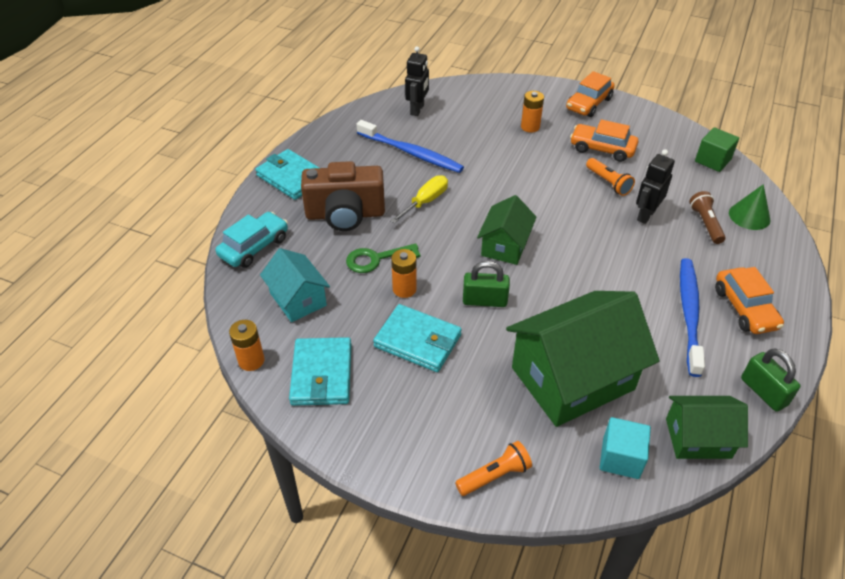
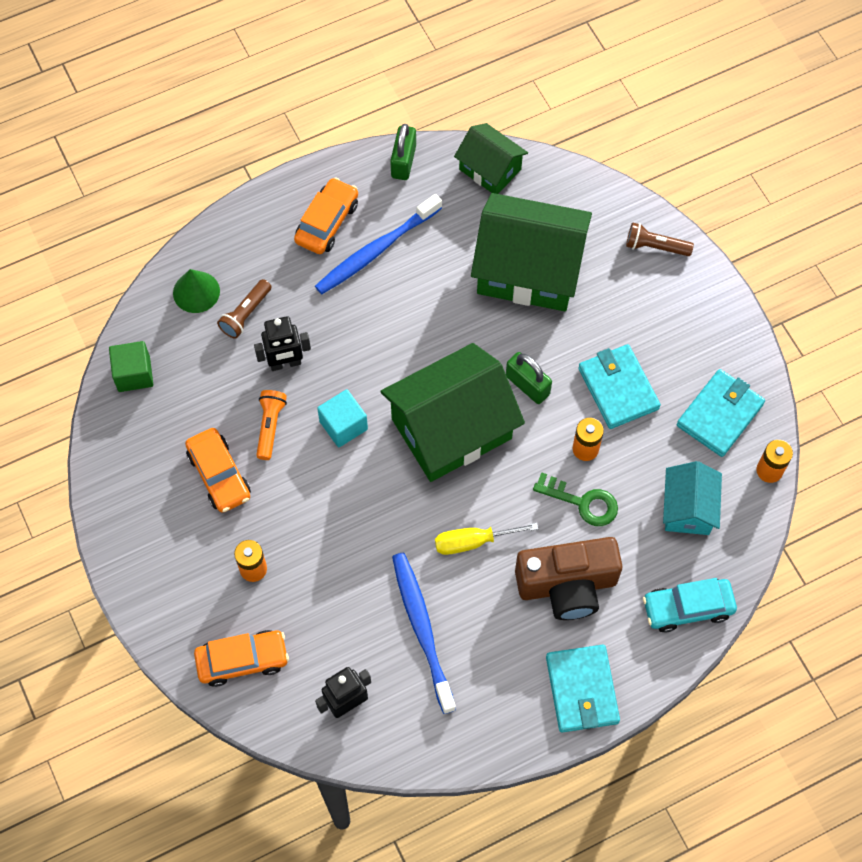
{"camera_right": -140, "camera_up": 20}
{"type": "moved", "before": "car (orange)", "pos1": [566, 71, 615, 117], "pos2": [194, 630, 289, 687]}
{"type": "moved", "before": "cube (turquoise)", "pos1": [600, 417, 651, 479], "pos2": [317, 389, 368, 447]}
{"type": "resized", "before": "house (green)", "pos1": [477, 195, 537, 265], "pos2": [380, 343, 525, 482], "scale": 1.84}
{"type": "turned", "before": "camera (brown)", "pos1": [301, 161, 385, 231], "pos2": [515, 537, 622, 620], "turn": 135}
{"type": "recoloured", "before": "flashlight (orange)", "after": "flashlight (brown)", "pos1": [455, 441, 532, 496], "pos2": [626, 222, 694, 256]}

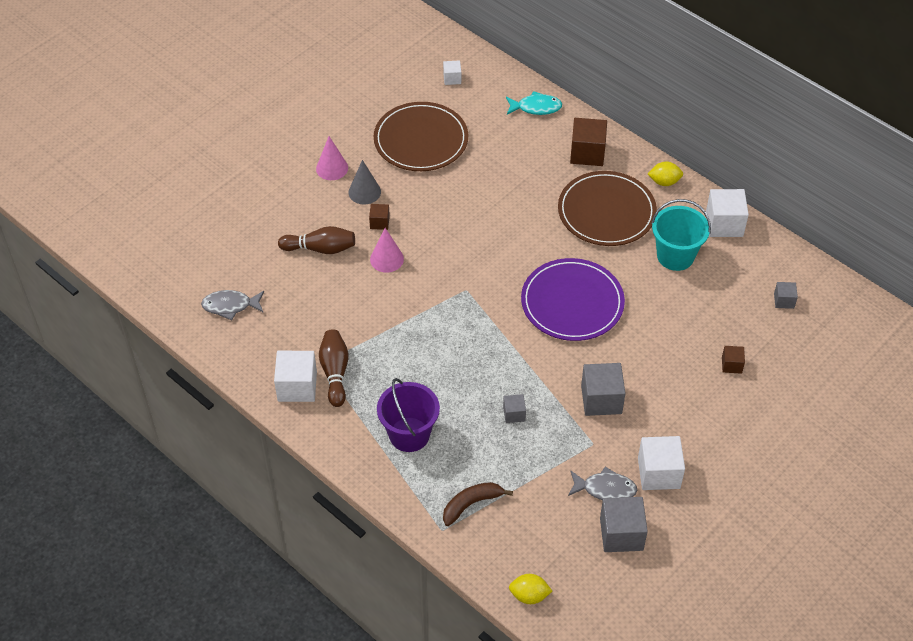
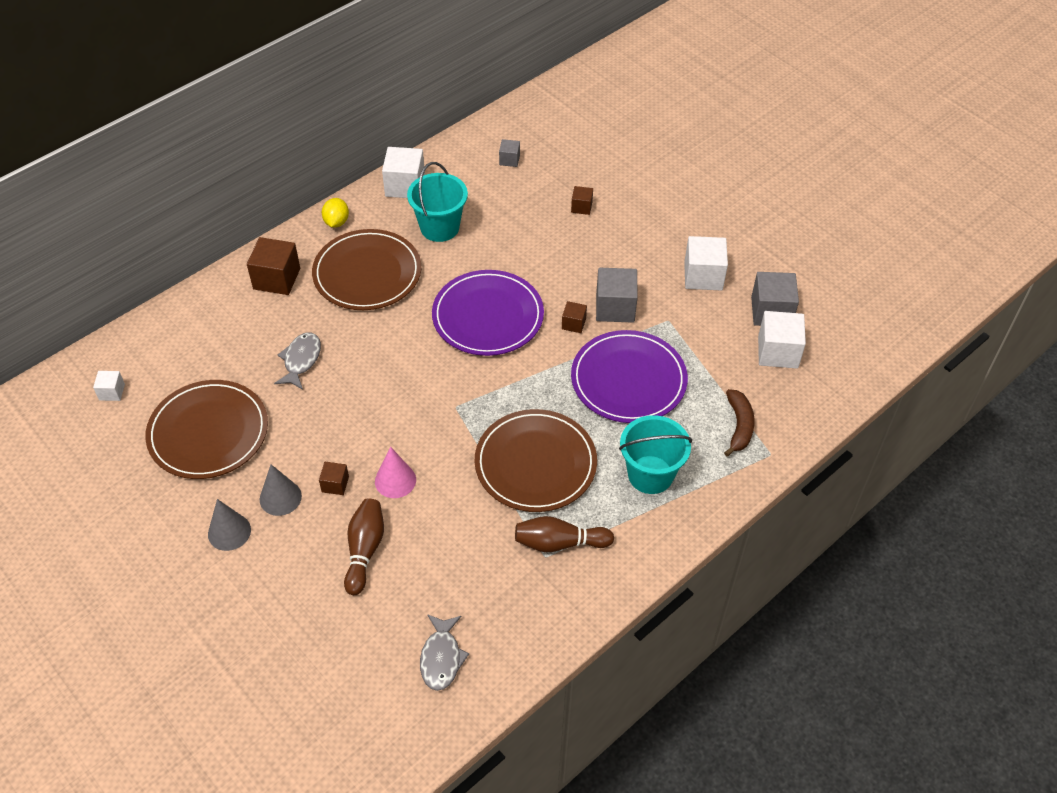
{"camera_right": -85, "camera_up": 0}
{"type": "recoloured", "before": "cone (pink)", "after": "cone (grey)", "pos1": [316, 136, 348, 180], "pos2": [208, 499, 251, 551]}
{"type": "moved", "before": "fish (grey)", "pos1": [568, 467, 637, 500], "pos2": [274, 332, 321, 390]}
{"type": "added", "after": "plate (brown)", "pos2": [475, 409, 597, 512]}
{"type": "added", "after": "cube (brown)", "pos2": [562, 301, 587, 333]}
{"type": "replaced", "before": "cube (grey)", "after": "plate (purple)", "pos1": [503, 394, 526, 423], "pos2": [571, 330, 688, 423]}
{"type": "recoloured", "before": "bucket (purple)", "after": "bucket (turquoise)", "pos1": [377, 378, 440, 452], "pos2": [619, 415, 692, 494]}
{"type": "turned", "before": "banana (brown)", "pos1": [443, 482, 513, 526], "pos2": [724, 389, 755, 457], "turn": -150}
{"type": "moved", "before": "cube (white)", "pos1": [274, 351, 317, 402], "pos2": [758, 311, 806, 369]}
{"type": "removed", "before": "fish (turquoise)", "pos1": [506, 91, 562, 115]}
{"type": "removed", "before": "lemon (yellow)", "pos1": [509, 574, 552, 604]}

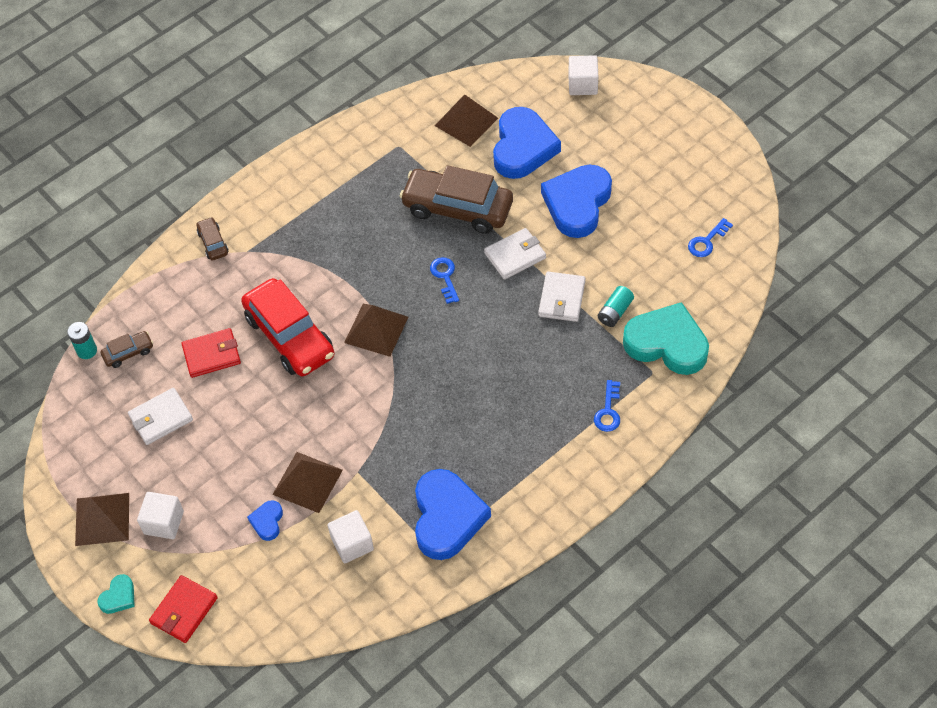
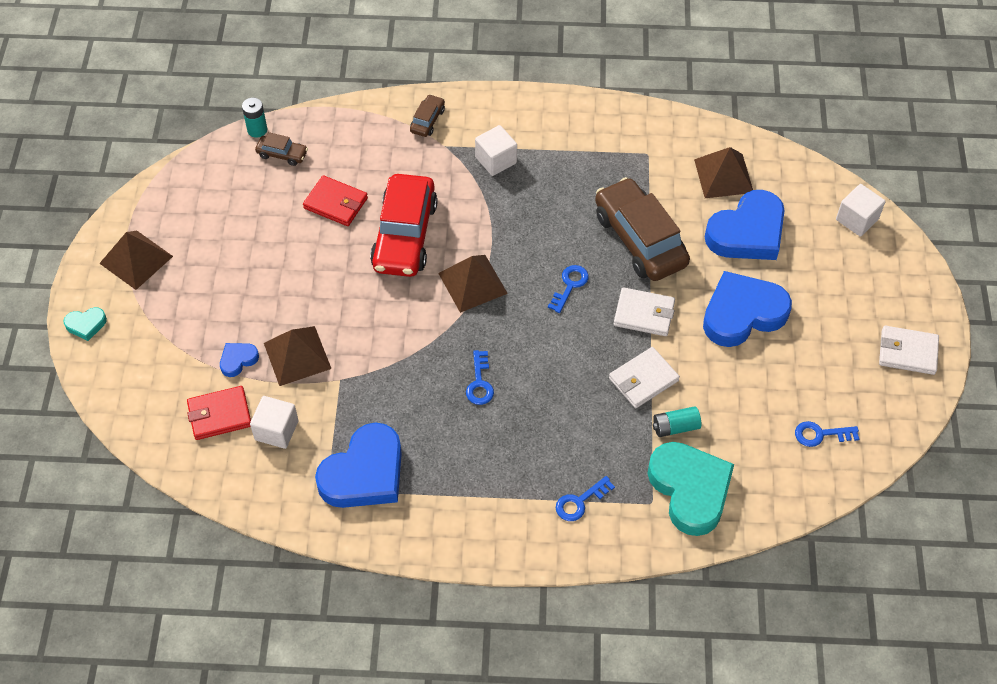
{"camera_right": 40, "camera_up": 0}
{"type": "moved", "before": "wallet (red)", "pos1": [149, 575, 218, 643], "pos2": [187, 386, 251, 440]}
{"type": "added", "after": "key (blue)", "pos2": [466, 350, 494, 405]}
{"type": "moved", "before": "cube (white)", "pos1": [137, 492, 184, 539], "pos2": [475, 125, 517, 176]}
{"type": "moved", "before": "wallet (white)", "pos1": [128, 388, 193, 445], "pos2": [879, 326, 939, 375]}

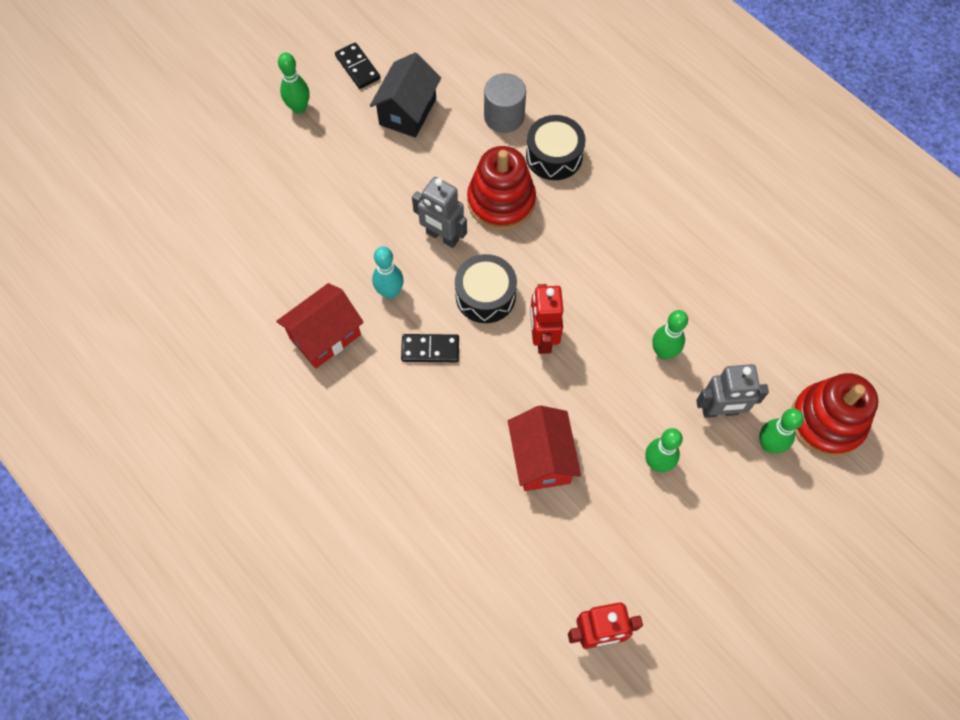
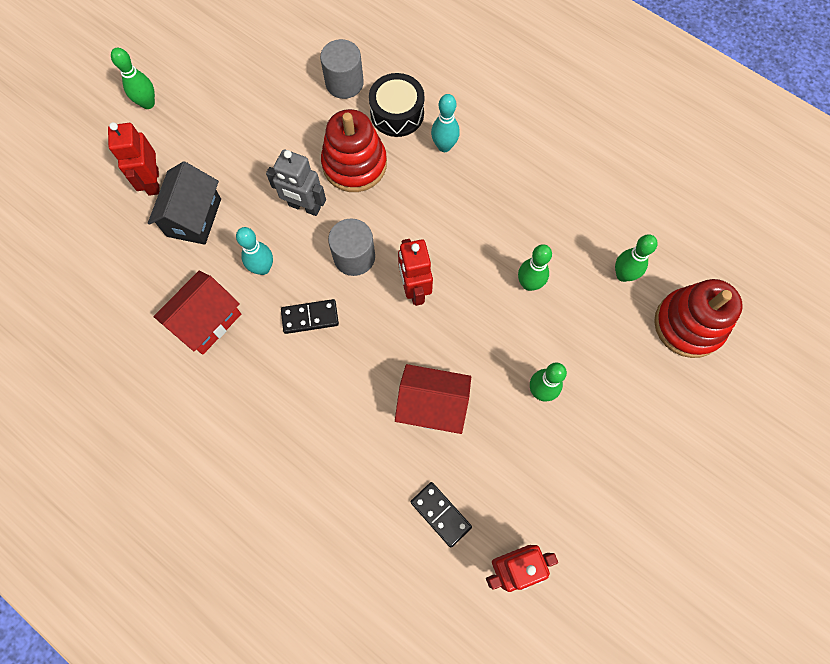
{"camera_right": -10, "camera_up": 5}
{"type": "added", "after": "robot (red)", "pos2": [108, 122, 160, 196]}
{"type": "moved", "before": "house (black)", "pos1": [370, 53, 441, 138], "pos2": [148, 161, 221, 245]}
{"type": "replaced", "before": "drum (black)", "after": "cylinder (grey)", "pos1": [455, 254, 517, 323], "pos2": [328, 218, 375, 276]}
{"type": "turned", "before": "house (red)", "pos1": [508, 405, 581, 491], "pos2": [395, 364, 471, 434], "turn": -60}
{"type": "moved", "before": "domino (black)", "pos1": [335, 42, 380, 89], "pos2": [411, 482, 472, 548]}
{"type": "added", "after": "bowling pin (turquoise)", "pos2": [431, 94, 460, 152]}
{"type": "moved", "before": "bowling pin (green)", "pos1": [759, 408, 804, 453], "pos2": [615, 234, 658, 282]}
{"type": "removed", "before": "robot (grey)", "pos1": [696, 364, 769, 418]}

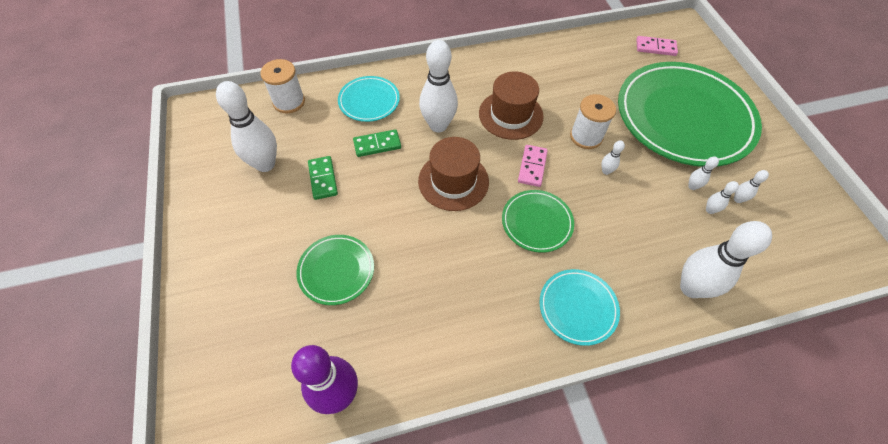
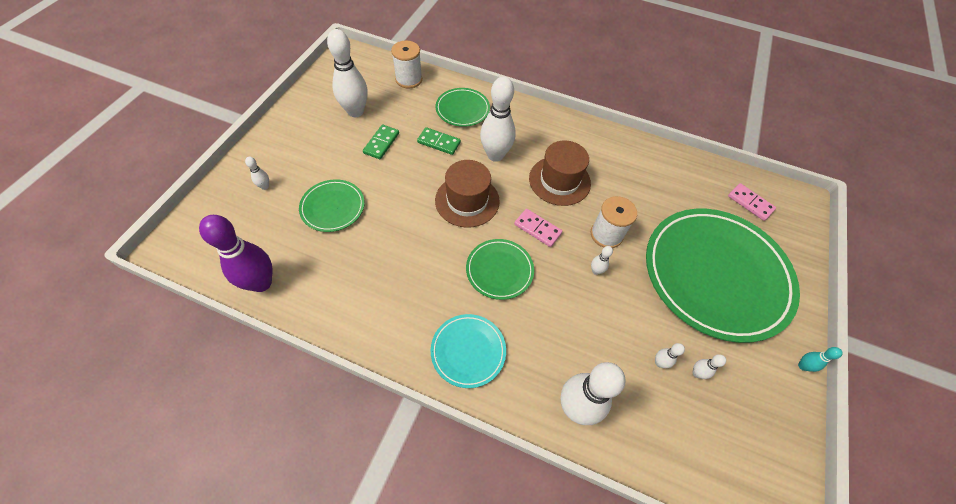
{"camera_right": 35, "camera_up": 0}
{"type": "moved", "before": "bowling pin (white)", "pos1": [688, 157, 719, 190], "pos2": [245, 157, 269, 190]}
{"type": "recoloured", "before": "plate (turquoise)", "after": "plate (green)", "pos1": [338, 76, 400, 122], "pos2": [436, 88, 490, 127]}
{"type": "turned", "before": "domino (pink)", "pos1": [518, 145, 548, 187], "pos2": [514, 209, 562, 247], "turn": 75}
{"type": "added", "after": "bowling pin (turquoise)", "pos2": [798, 347, 843, 372]}

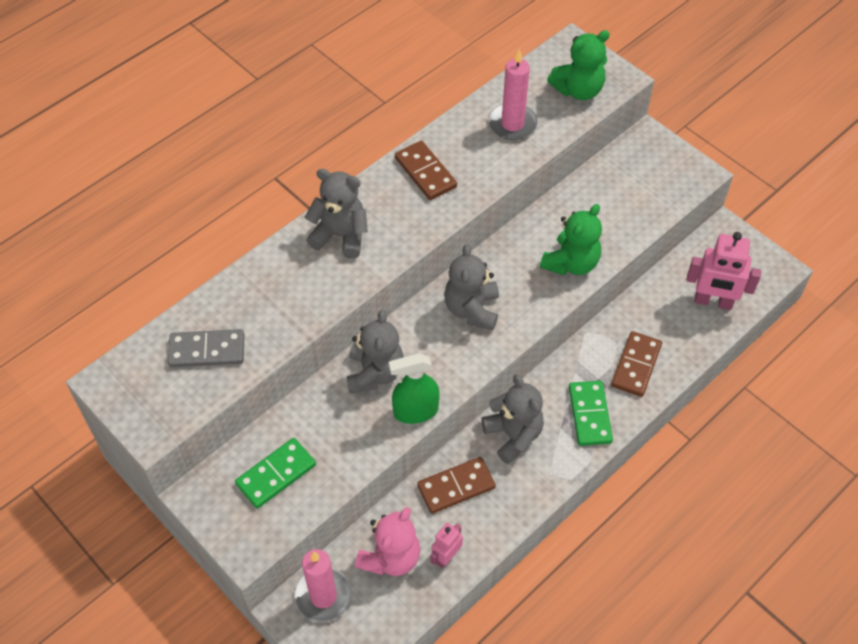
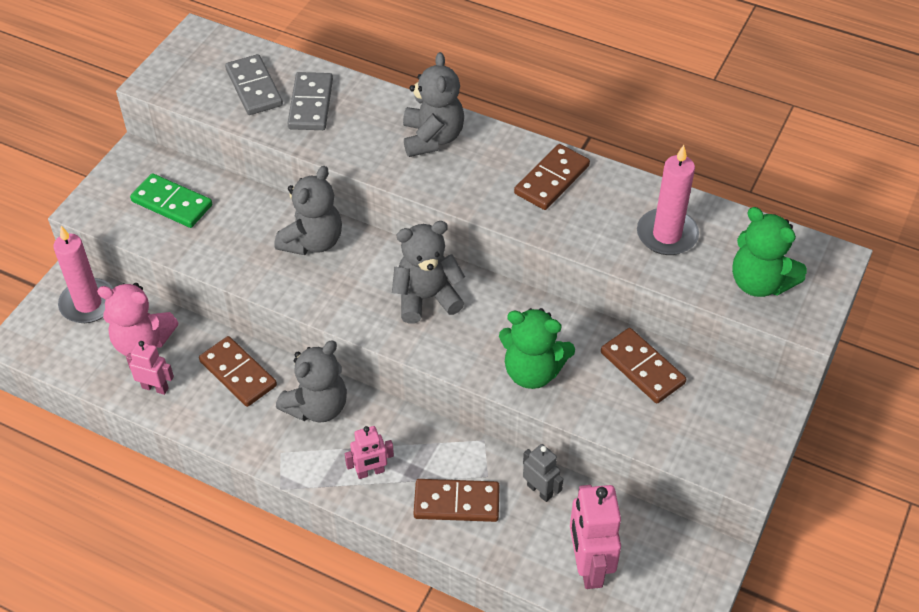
{"camera_right": 70, "camera_up": -5}
{"type": "turned", "before": "teddy bear (grey)", "pos1": [347, 310, 404, 393], "pos2": [275, 166, 342, 255], "turn": -45}
{"type": "added", "after": "domino (grey)", "pos2": [287, 72, 333, 130]}
{"type": "replaced", "before": "domino (green)", "after": "robot (pink)", "pos1": [569, 381, 613, 446], "pos2": [345, 426, 394, 479]}
{"type": "added", "after": "robot (grey)", "pos2": [523, 444, 563, 502]}
{"type": "added", "after": "domino (brown)", "pos2": [601, 328, 686, 403]}
{"type": "removed", "before": "spray bottle (green)", "pos1": [389, 353, 440, 424]}

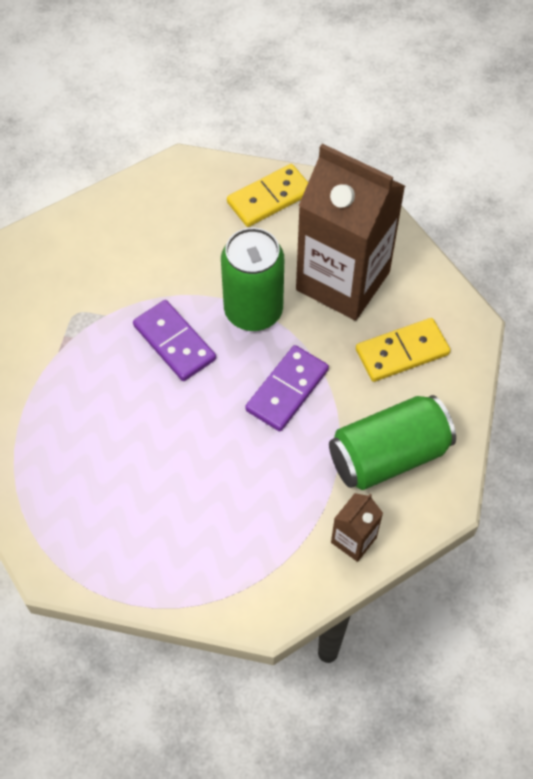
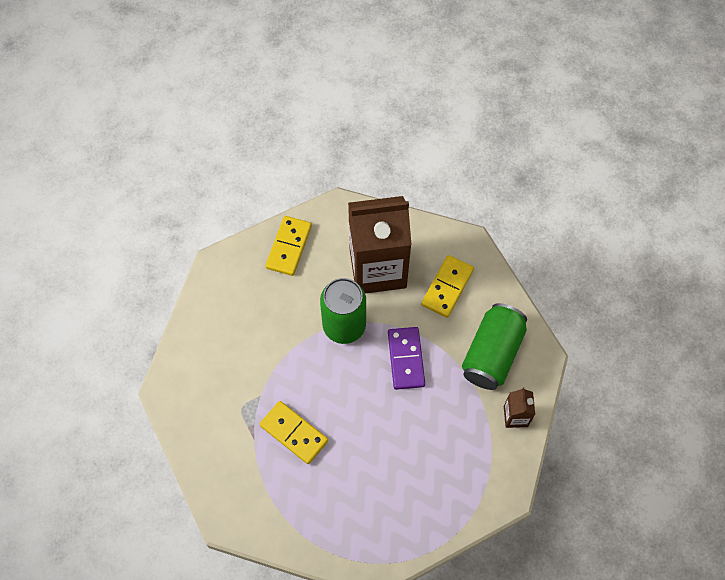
{"camera_right": -40, "camera_up": 5}
{"type": "added", "after": "domino (yellow)", "pos2": [260, 401, 328, 464]}
{"type": "removed", "before": "domino (purple)", "pos1": [133, 300, 216, 381]}

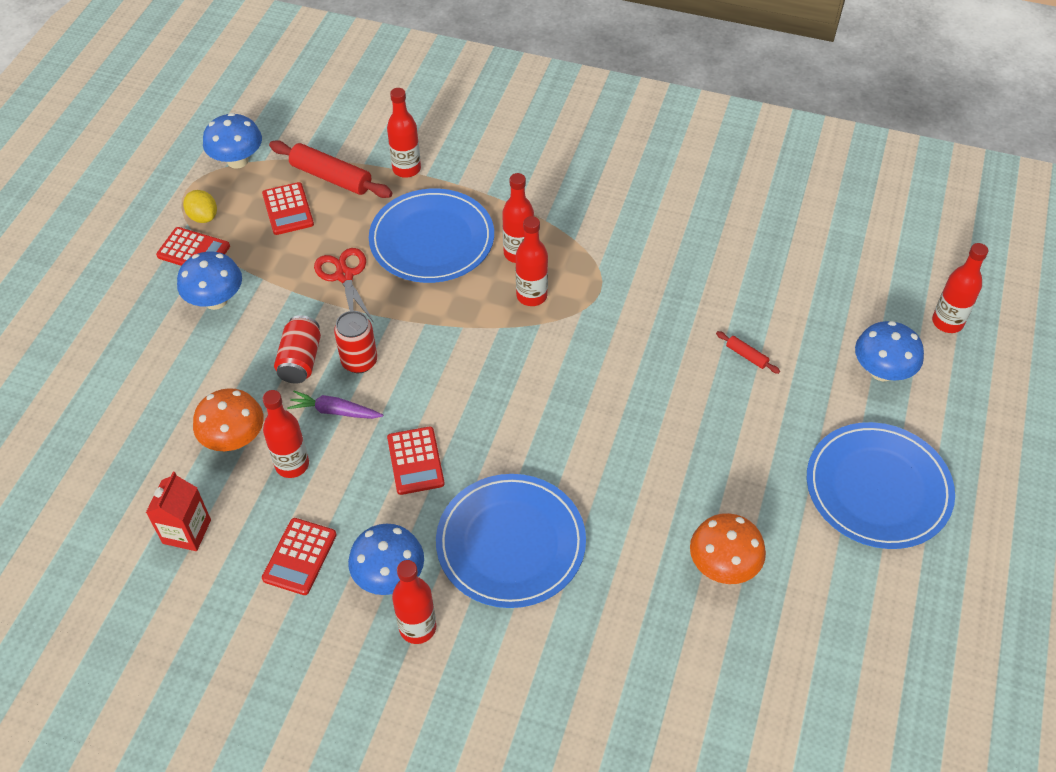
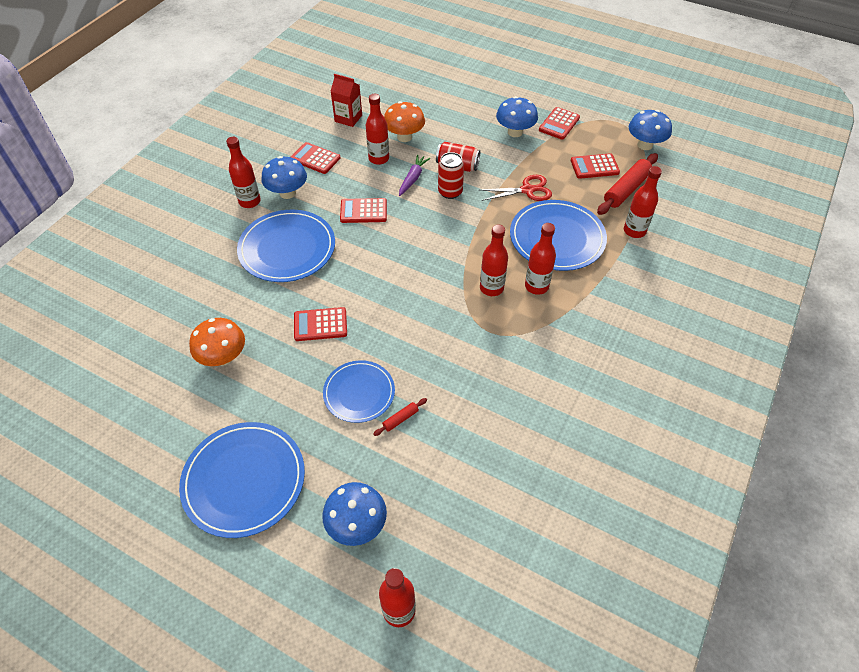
{"camera_right": 100, "camera_up": 0}
{"type": "added", "after": "calculator (red)", "pos2": [294, 307, 347, 341]}
{"type": "added", "after": "plate (blue)", "pos2": [323, 360, 395, 423]}
{"type": "removed", "before": "lemon (yellow)", "pos1": [183, 190, 217, 223]}

